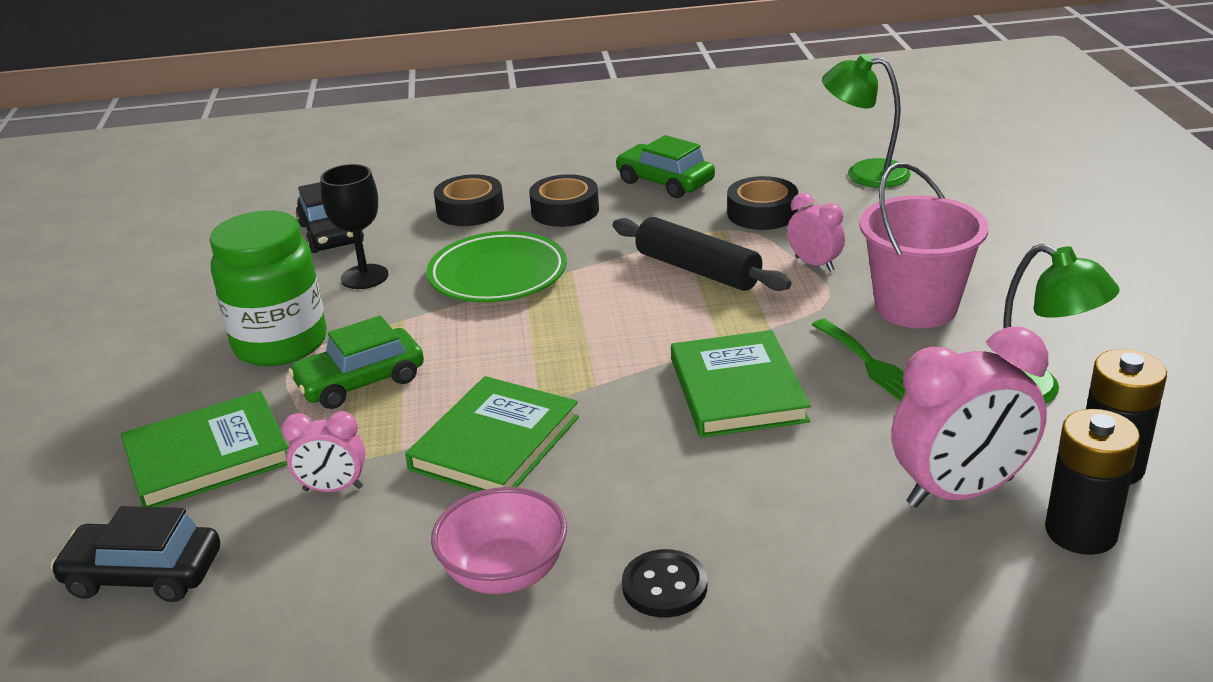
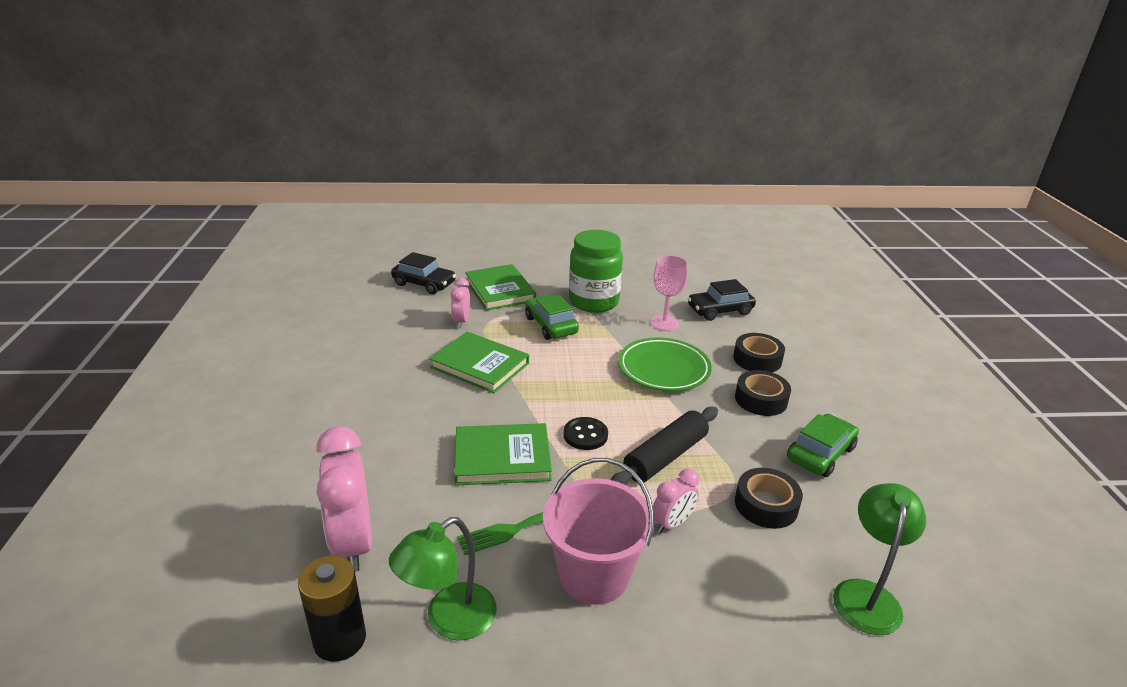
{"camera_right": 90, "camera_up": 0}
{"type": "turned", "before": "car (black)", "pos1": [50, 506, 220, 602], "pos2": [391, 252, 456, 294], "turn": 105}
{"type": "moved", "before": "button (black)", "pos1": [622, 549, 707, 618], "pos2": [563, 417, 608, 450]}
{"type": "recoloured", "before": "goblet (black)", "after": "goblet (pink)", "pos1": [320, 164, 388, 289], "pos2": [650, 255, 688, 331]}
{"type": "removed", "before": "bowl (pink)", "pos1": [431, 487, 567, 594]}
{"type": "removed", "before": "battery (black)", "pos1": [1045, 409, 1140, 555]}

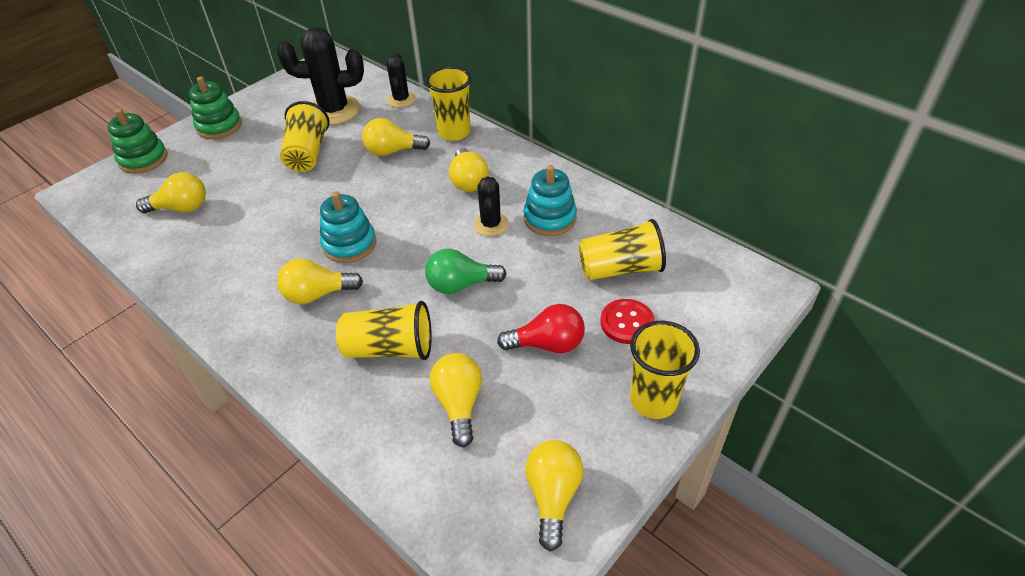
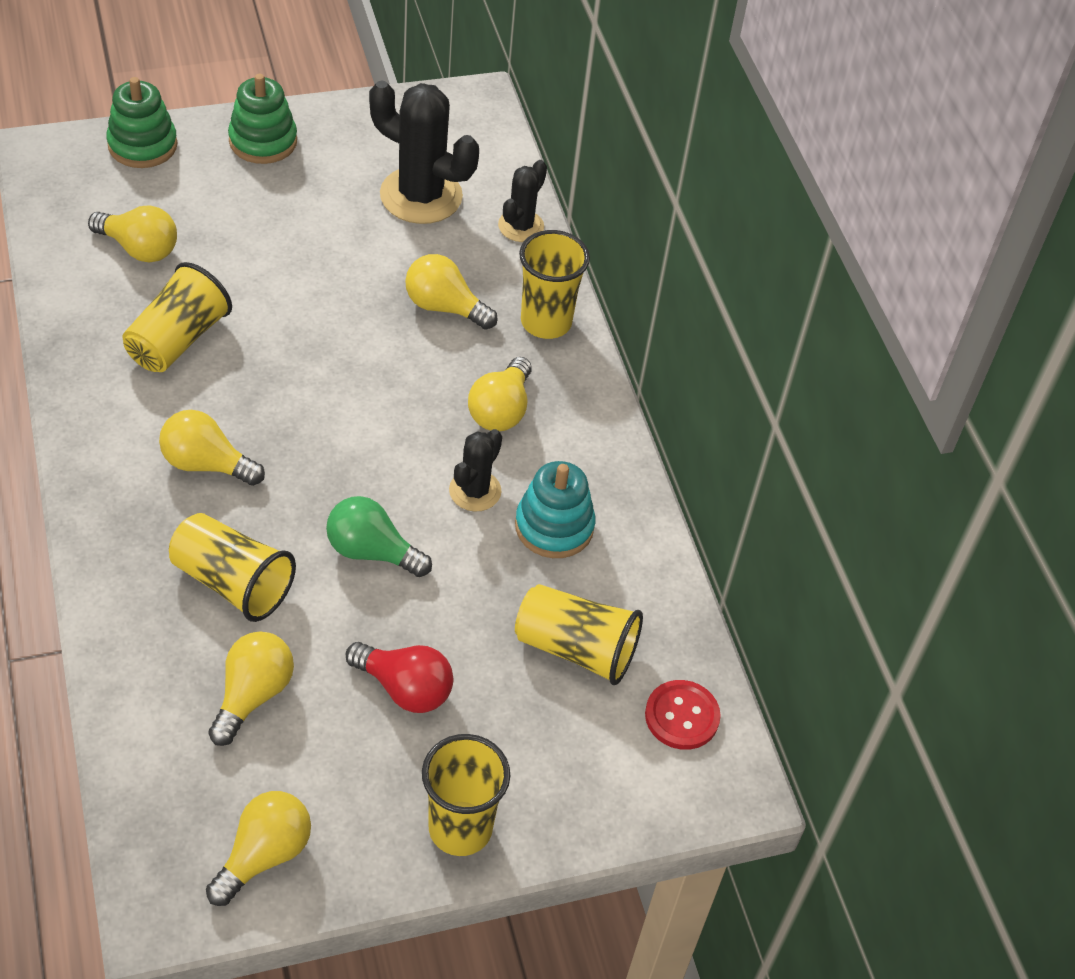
{"camera_right": 25, "camera_up": 5}
{"type": "moved", "before": "cup (yellow)", "pos1": [280, 101, 329, 172], "pos2": [123, 262, 232, 372]}
{"type": "moved", "before": "button (red)", "pos1": [600, 299, 655, 344], "pos2": [645, 680, 721, 750]}
{"type": "removed", "before": "stacking toy (turquoise)", "pos1": [320, 191, 376, 263]}

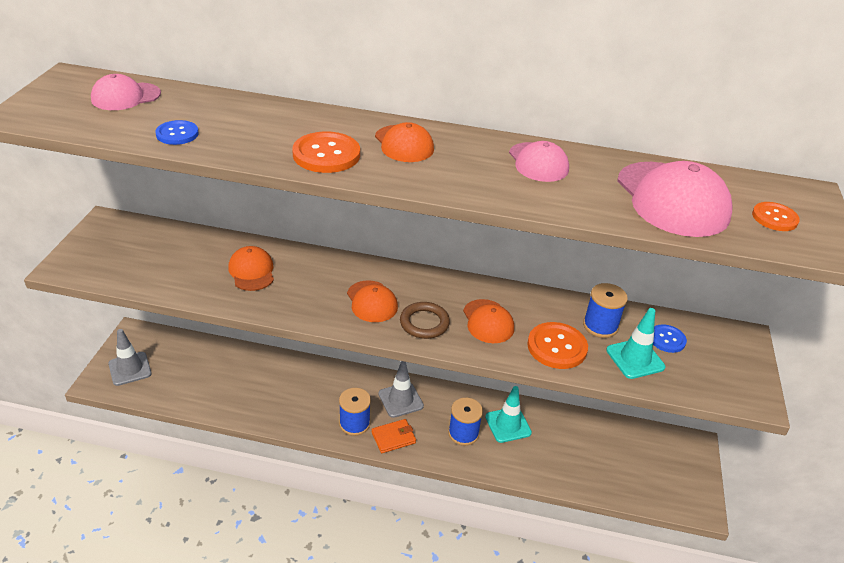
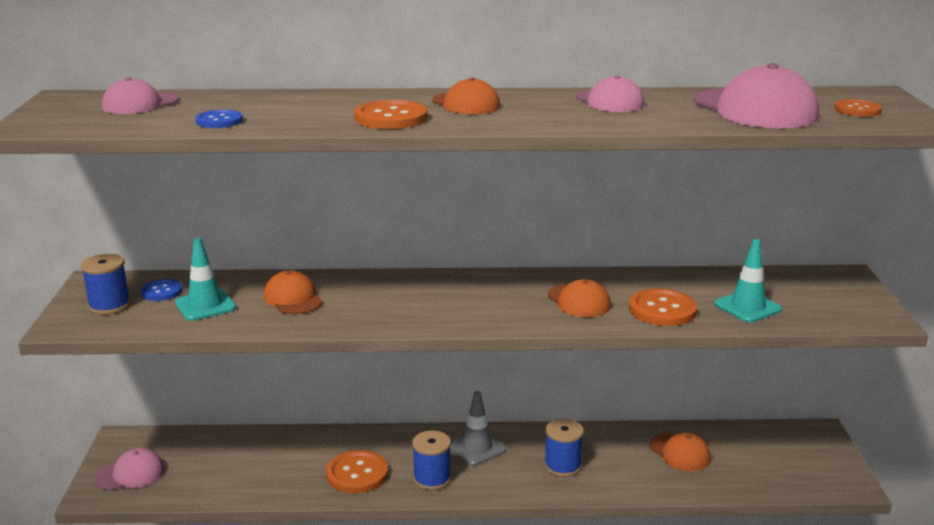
{"camera_right": -10, "camera_up": -15}
{"type": "moved", "before": "spool (blue)", "pos1": [583, 283, 628, 338], "pos2": [81, 254, 131, 315]}
{"type": "replaced", "before": "traffic cone (grey)", "after": "cap (pink)", "pos1": [108, 329, 152, 386], "pos2": [94, 448, 165, 490]}
{"type": "moved", "before": "button (blue)", "pos1": [653, 324, 687, 353], "pos2": [140, 279, 182, 301]}
{"type": "moved", "before": "traffic cone (turquoise)", "pos1": [485, 386, 532, 443], "pos2": [175, 238, 236, 321]}
{"type": "added", "after": "button (orange)", "pos2": [326, 450, 388, 493]}
{"type": "moved", "before": "cap (orange)", "pos1": [347, 280, 398, 322], "pos2": [650, 433, 711, 471]}
{"type": "removed", "before": "wallet (orange)", "pos1": [372, 419, 416, 453]}
{"type": "removed", "before": "ring (brown)", "pos1": [400, 302, 450, 339]}

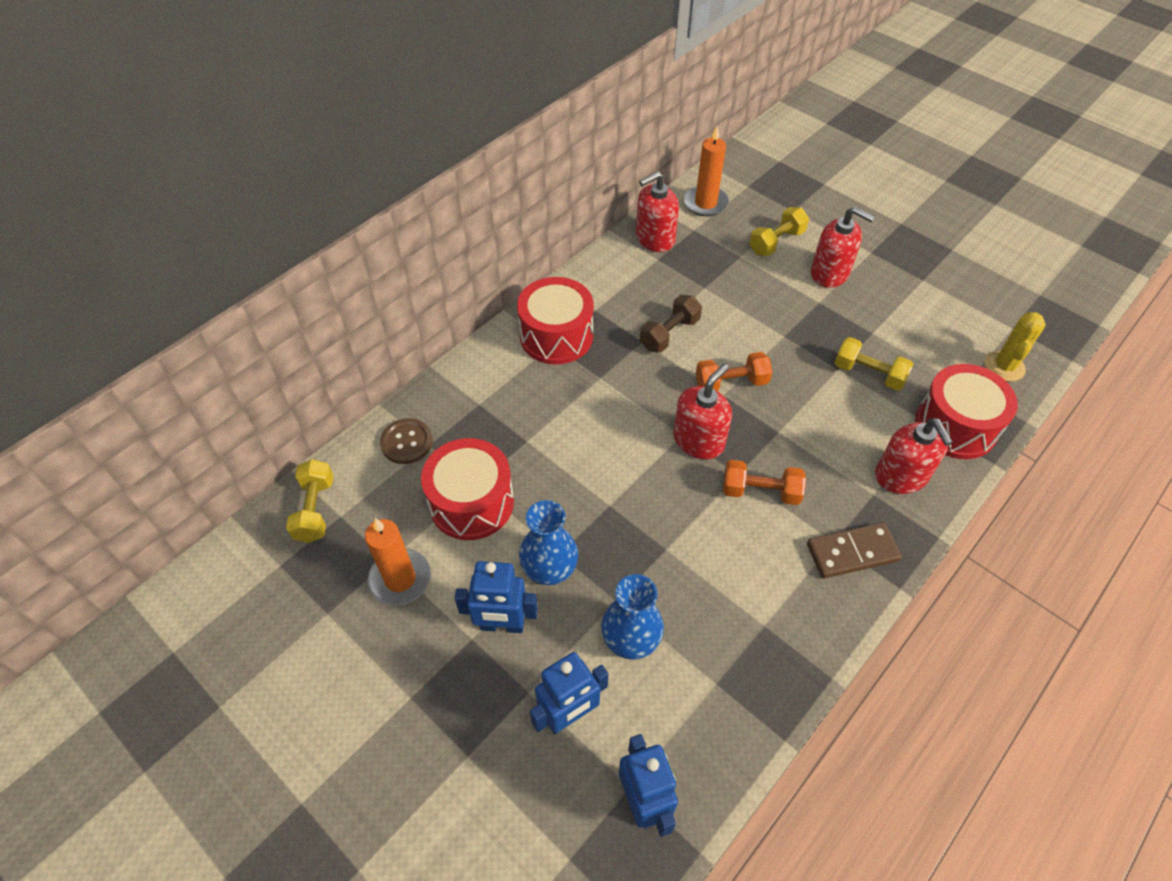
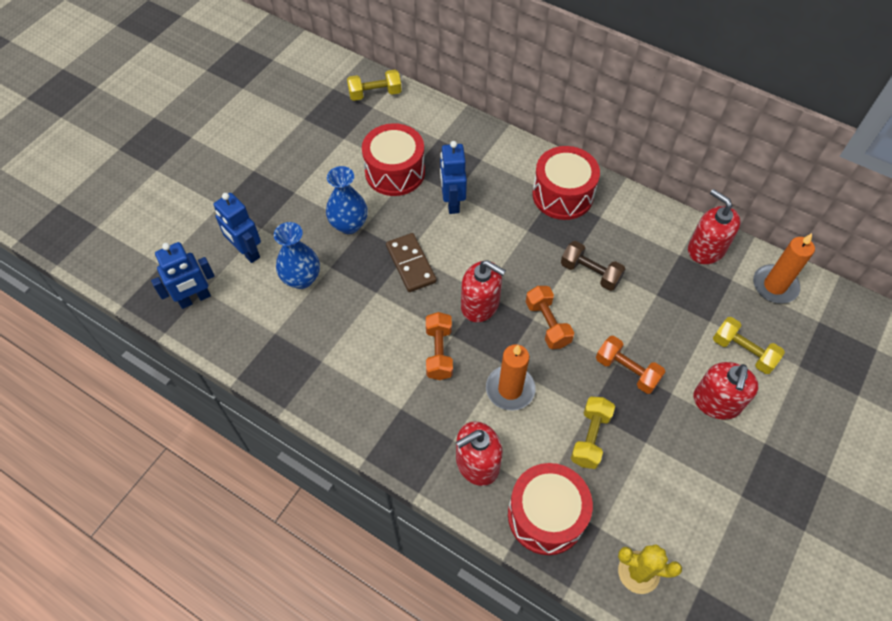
{"camera_right": 80, "camera_up": 5}
{"type": "moved", "before": "domino (brown)", "pos1": [807, 523, 902, 578], "pos2": [386, 233, 437, 292]}
{"type": "moved", "before": "robot (blue)", "pos1": [455, 561, 538, 633], "pos2": [440, 141, 467, 214]}
{"type": "moved", "before": "candle (orange)", "pos1": [365, 518, 431, 606], "pos2": [486, 344, 536, 411]}
{"type": "added", "after": "dumbbell (orange)", "pos2": [596, 336, 665, 394]}
{"type": "removed", "before": "button (brown)", "pos1": [380, 418, 433, 464]}

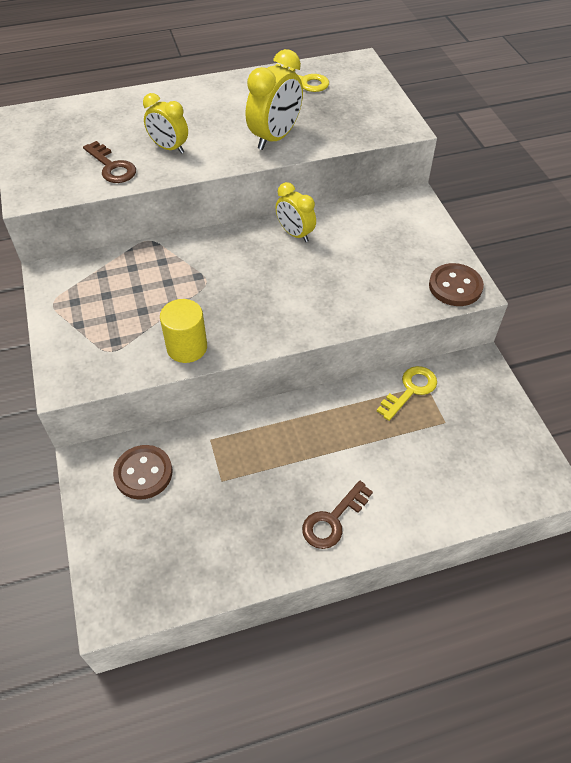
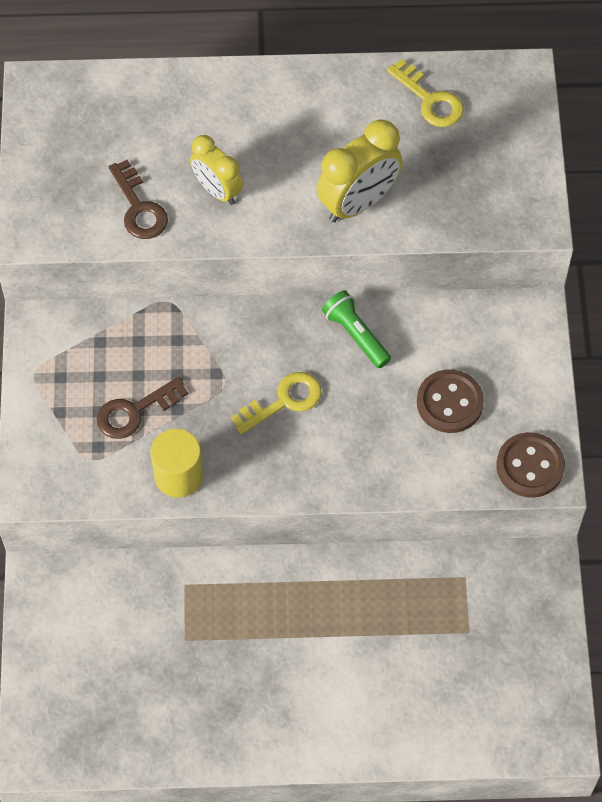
{"camera_right": 15, "camera_up": 10}
{"type": "moved", "before": "key (brown)", "pos1": [302, 481, 373, 549], "pos2": [97, 377, 188, 439]}
{"type": "moved", "before": "key (yellow)", "pos1": [377, 366, 437, 421], "pos2": [231, 372, 322, 434]}
{"type": "replaced", "before": "clock (yellow)", "after": "flashlight (green)", "pos1": [276, 182, 316, 242], "pos2": [322, 290, 391, 368]}
{"type": "moved", "before": "button (brown)", "pos1": [113, 445, 173, 500], "pos2": [417, 369, 484, 433]}

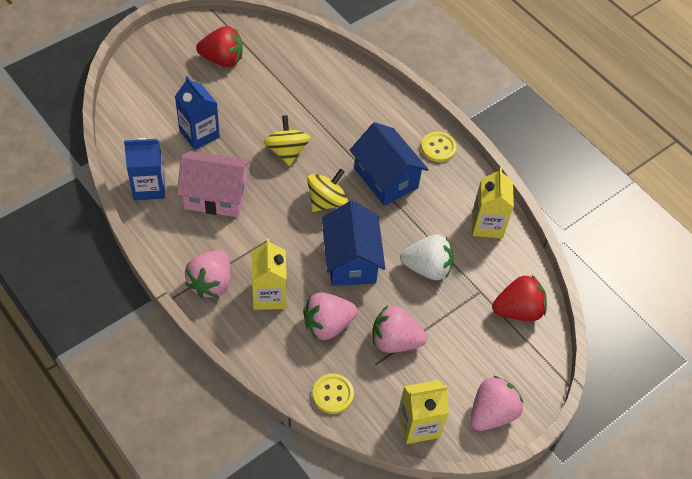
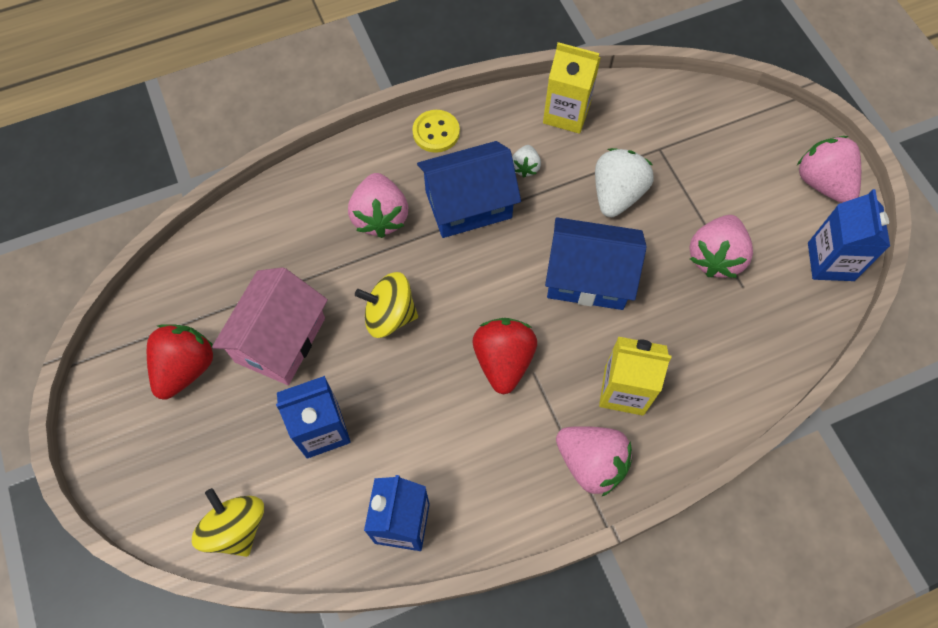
{"camera_right": -70, "camera_up": 10}
{"type": "moved", "before": "spinning top (yellow)", "pos1": [307, 169, 348, 212], "pos2": [192, 488, 264, 557]}
{"type": "moved", "before": "house (pink)", "pos1": [177, 151, 251, 217], "pos2": [212, 267, 328, 385]}
{"type": "moved", "before": "strawberry (pink)", "pos1": [303, 292, 358, 340], "pos2": [348, 173, 408, 238]}
{"type": "moved", "before": "strawberry (red)", "pos1": [492, 275, 547, 321], "pos2": [473, 318, 537, 395]}
{"type": "added", "after": "strawberry (white)", "pos2": [512, 145, 541, 177]}
{"type": "recoloured", "before": "carton (yellow)", "after": "carton (blue)", "pos1": [398, 380, 449, 444], "pos2": [808, 189, 890, 281]}
{"type": "removed", "before": "button (yellow)", "pos1": [312, 374, 354, 414]}

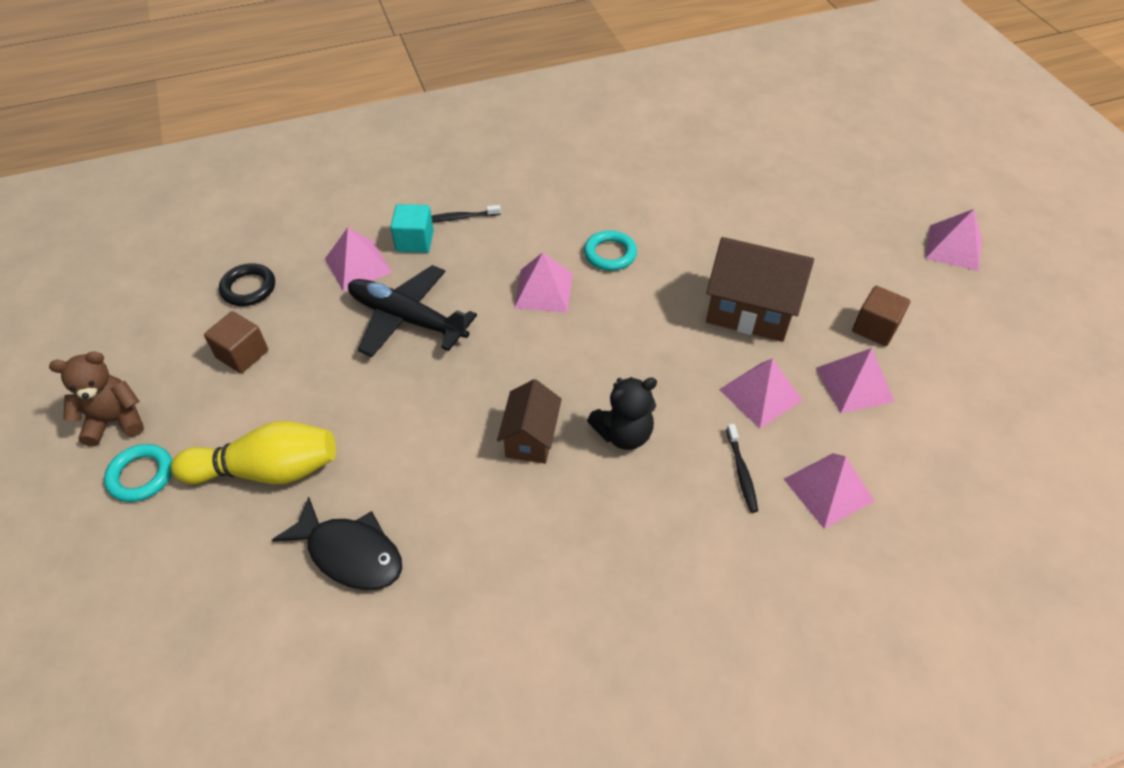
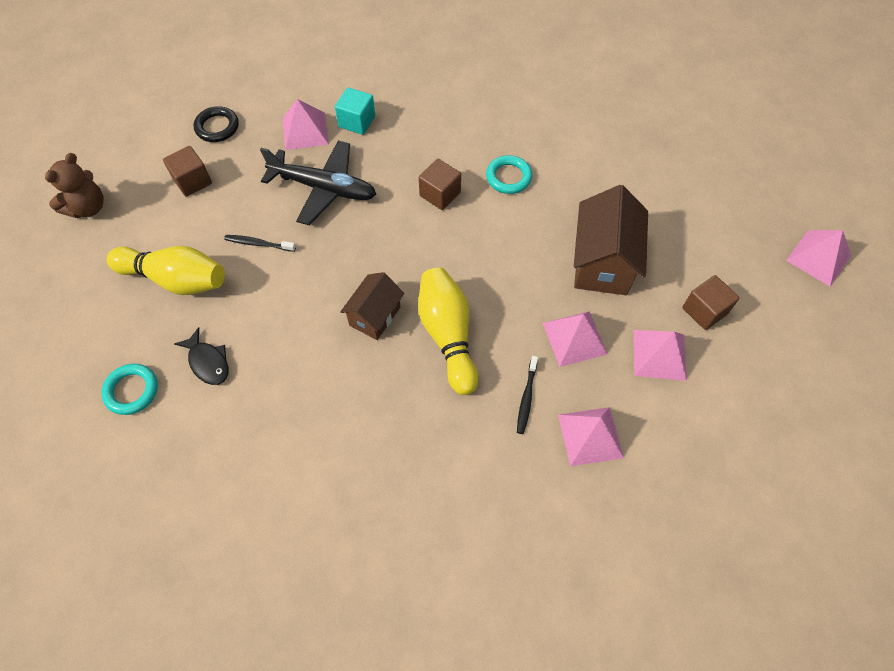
{"camera_right": 20, "camera_up": 10}
{"type": "turned", "before": "teddy bear (brown)", "pos1": [49, 351, 144, 446], "pos2": [45, 153, 103, 218], "turn": 120}
{"type": "moved", "before": "ring (turquoise)", "pos1": [104, 444, 172, 502], "pos2": [101, 364, 158, 415]}
{"type": "resized", "before": "fish (black)", "pos1": [272, 496, 402, 590], "pos2": [174, 327, 229, 385], "scale": 0.66}
{"type": "moved", "before": "toothbrush (black)", "pos1": [431, 205, 501, 222], "pos2": [224, 235, 296, 252]}
{"type": "turned", "before": "plane (black)", "pos1": [348, 265, 477, 357], "pos2": [260, 141, 376, 225], "turn": 150}
{"type": "replaced", "before": "teddy bear (black)", "after": "bowling pin (yellow)", "pos1": [587, 377, 657, 450], "pos2": [418, 267, 479, 395]}
{"type": "replaced", "before": "pyramid (pink)", "after": "cube (brown)", "pos1": [514, 252, 573, 312], "pos2": [419, 159, 461, 210]}
{"type": "turned", "before": "house (brown)", "pos1": [706, 237, 814, 342], "pos2": [574, 185, 648, 295], "turn": 60}

